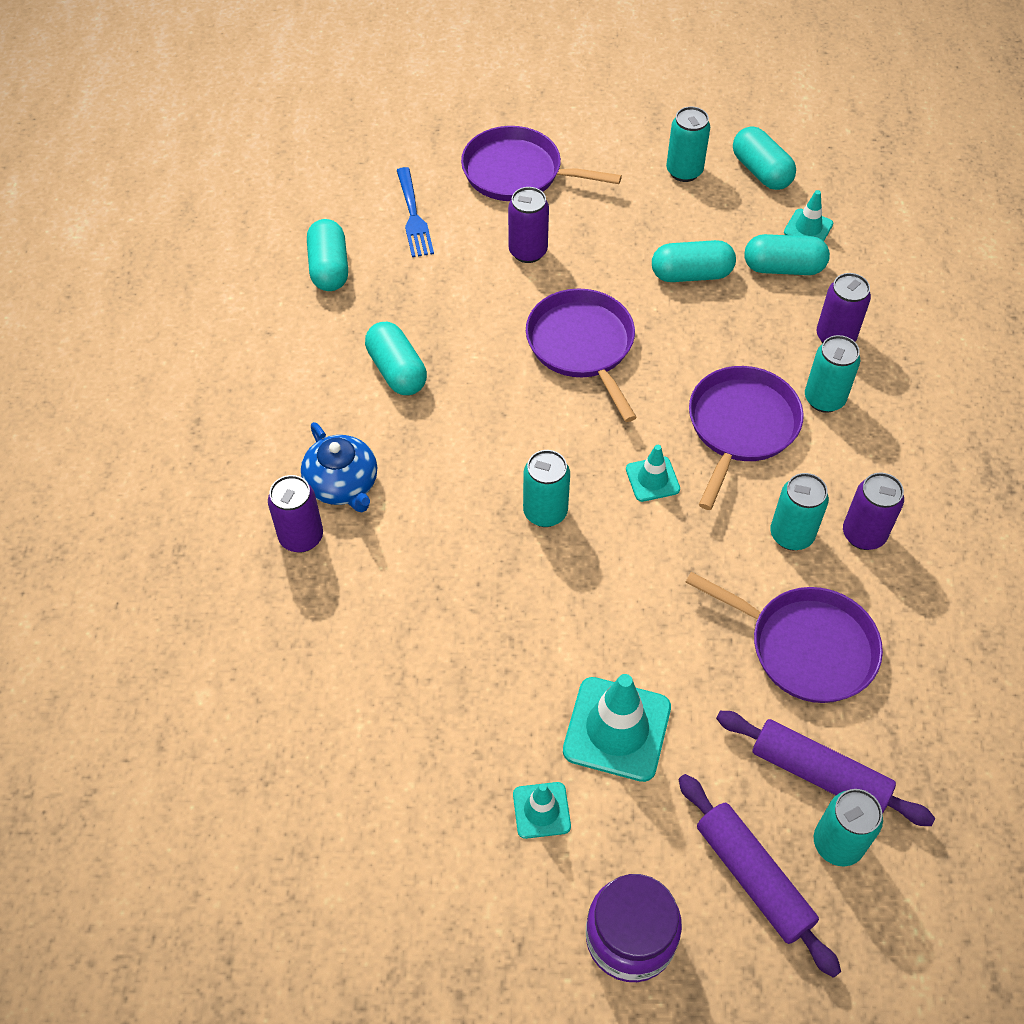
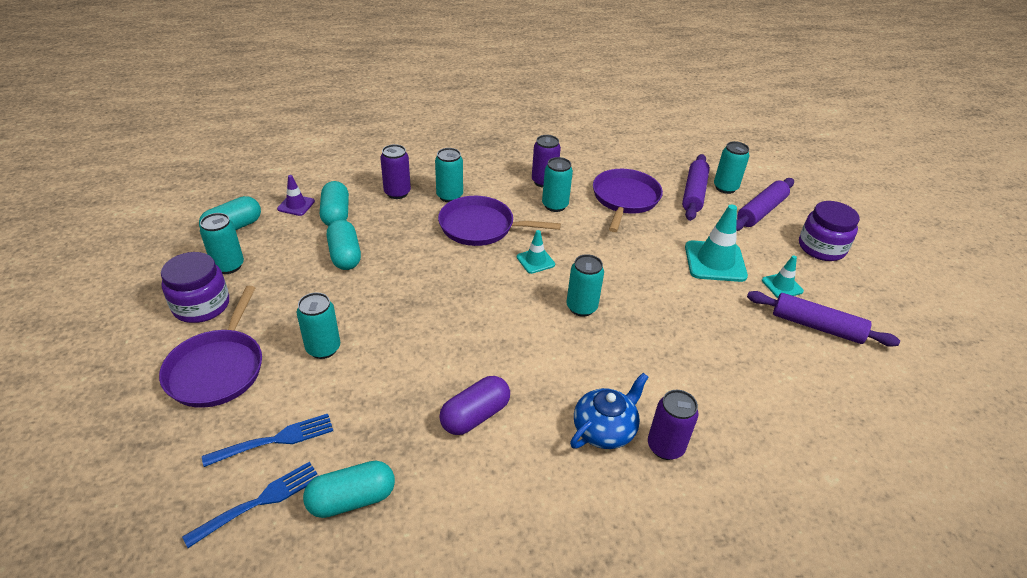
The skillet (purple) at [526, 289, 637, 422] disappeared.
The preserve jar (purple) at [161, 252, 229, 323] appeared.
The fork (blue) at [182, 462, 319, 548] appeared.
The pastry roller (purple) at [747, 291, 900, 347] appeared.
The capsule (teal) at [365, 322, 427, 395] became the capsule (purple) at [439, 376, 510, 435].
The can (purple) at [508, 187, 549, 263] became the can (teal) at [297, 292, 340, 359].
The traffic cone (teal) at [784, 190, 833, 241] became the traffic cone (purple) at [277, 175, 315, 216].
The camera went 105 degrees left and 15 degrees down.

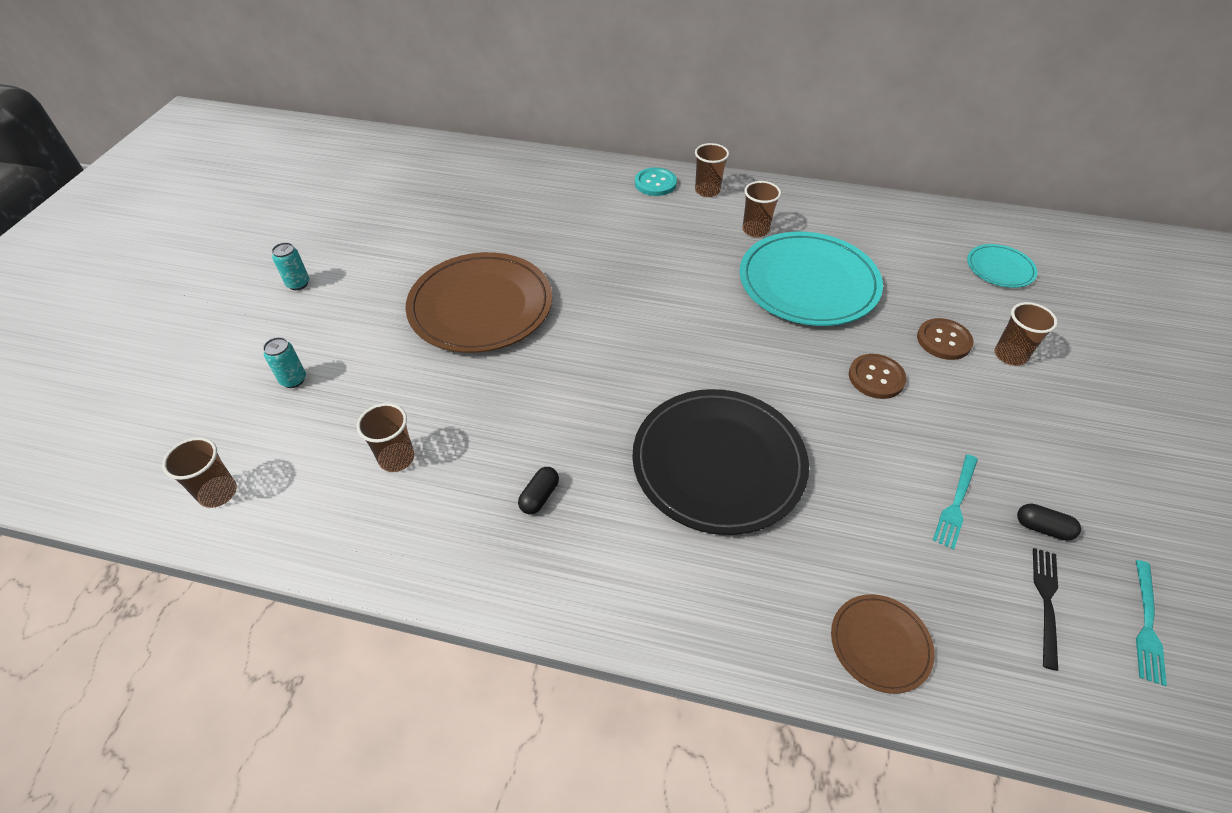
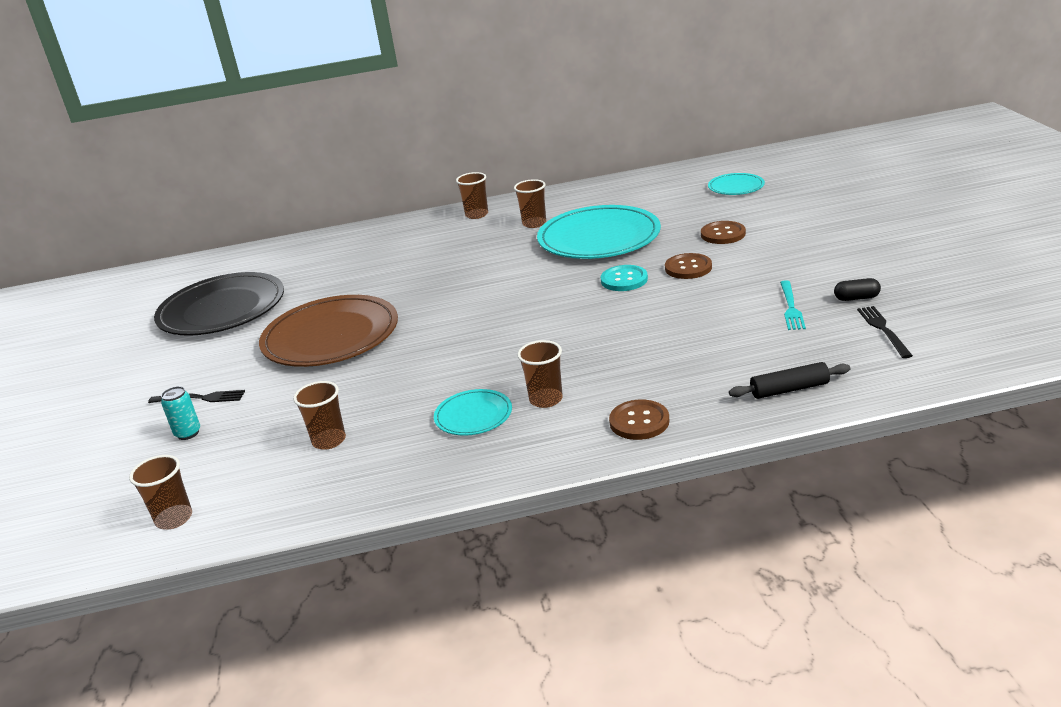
The can (teal) at [272, 242, 309, 290] disappeared.
The fork (teal) at [1136, 560, 1167, 686] disappeared.
The fork (ebony) at [148, 390, 245, 403] appeared.
The sewing button (brown) at [609, 400, 669, 440] appeared.
The flat dish (ebony) moved from [632, 389, 809, 535] to [154, 272, 284, 336].
The sewing button (teal) moved from [635, 168, 677, 196] to [601, 265, 648, 291].
The beaker (brown) moved from [995, 302, 1058, 366] to [517, 340, 563, 408].
The capsule (ebony) at [518, 467, 559, 515] was replaced by the flat dish (teal) at [434, 389, 512, 436].
The flat dish (brown) at [831, 594, 935, 694] was replaced by the pastry roller (ebony) at [729, 362, 850, 399].
The camera went 20 degrees left and 20 degrees down.

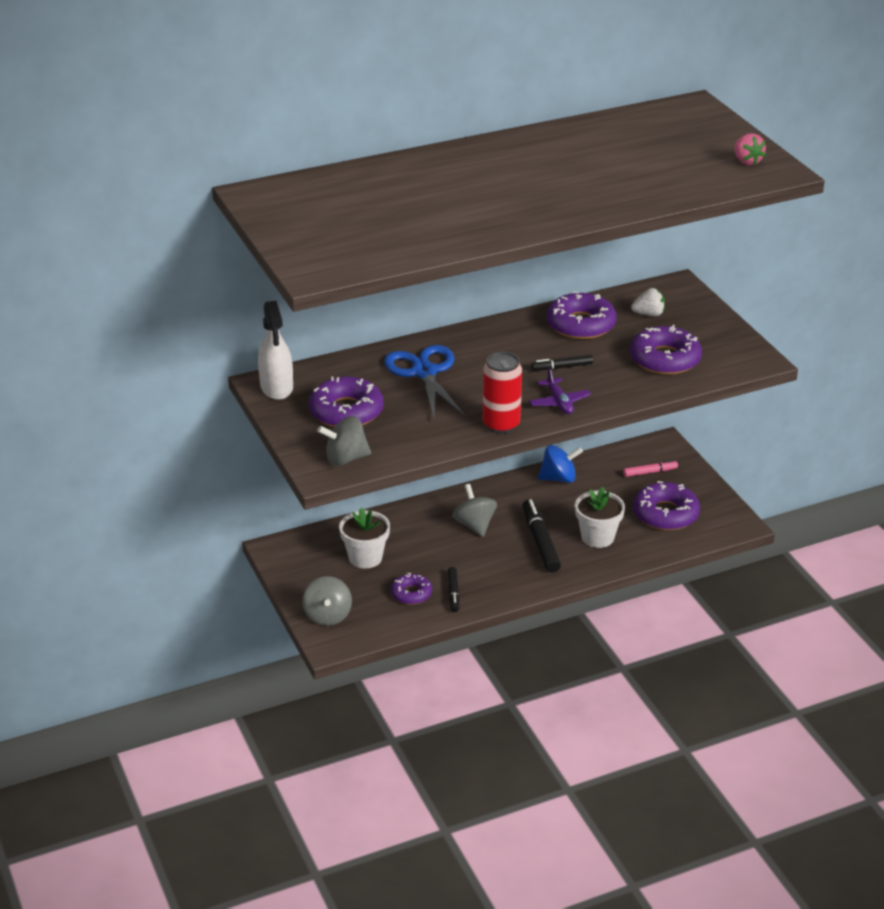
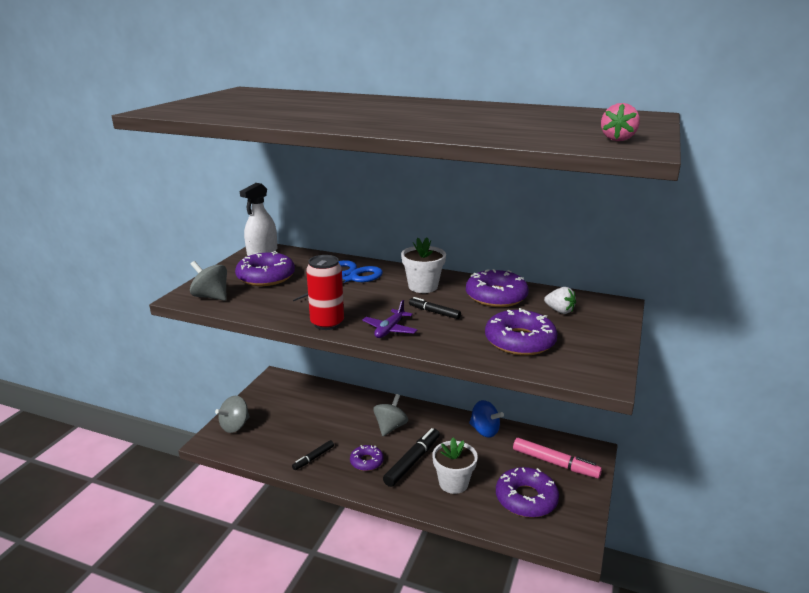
The flower pot (white) moved from [339, 507, 390, 569] to [401, 237, 446, 293].
The donut (purple) moved from [391, 573, 432, 605] to [350, 445, 384, 471].
The felt pen (rose-pink) at [623, 460, 678, 477] changed to 1.75 times the size.
The camera went 45 degrees right and 10 degrees down.

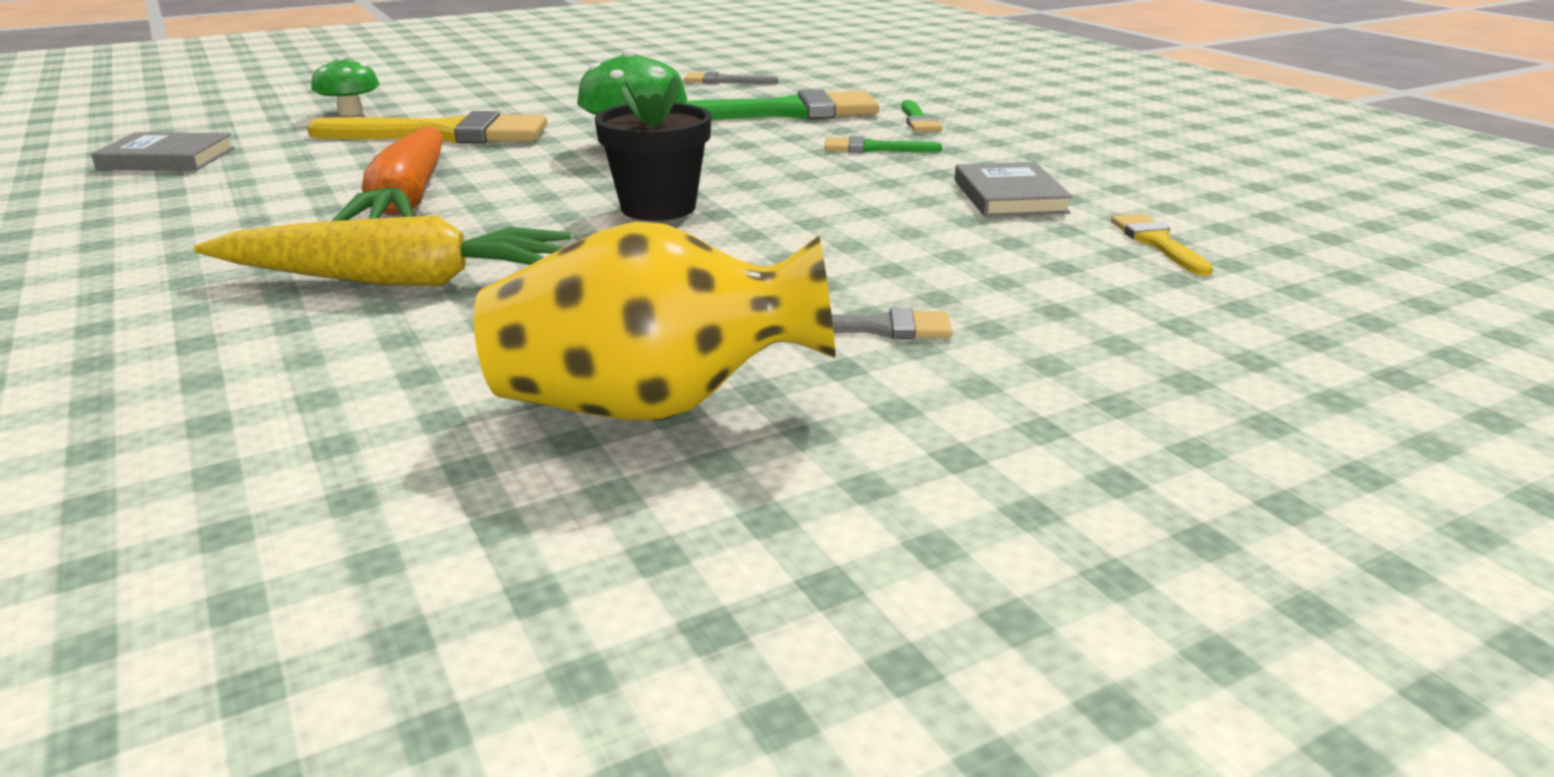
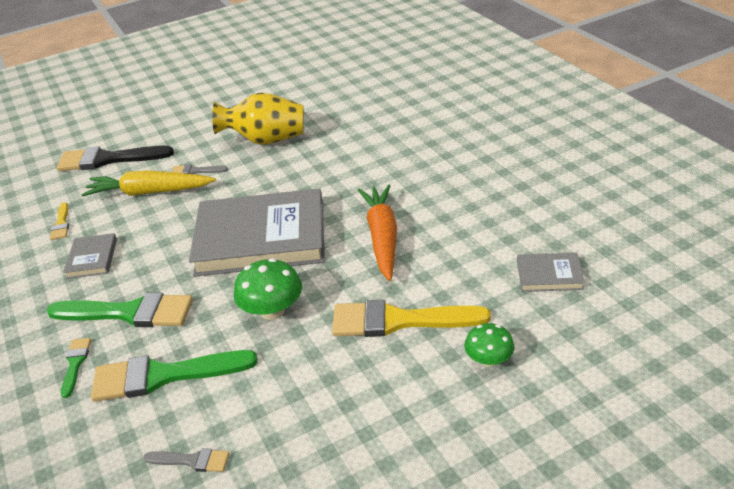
The paintbrush (ebony) at [57, 146, 174, 171] appeared.
The root vegetable (bright yellow) moved from [194, 215, 571, 286] to [81, 170, 216, 197].
The flower pot (ebony) at [595, 76, 712, 221] was replaced by the hardcover (grey) at [189, 188, 325, 277].
The paintbrush (emerald) at [824, 136, 942, 153] changed to 2.09 times the size.
The camera went 175 degrees left and 10 degrees up.

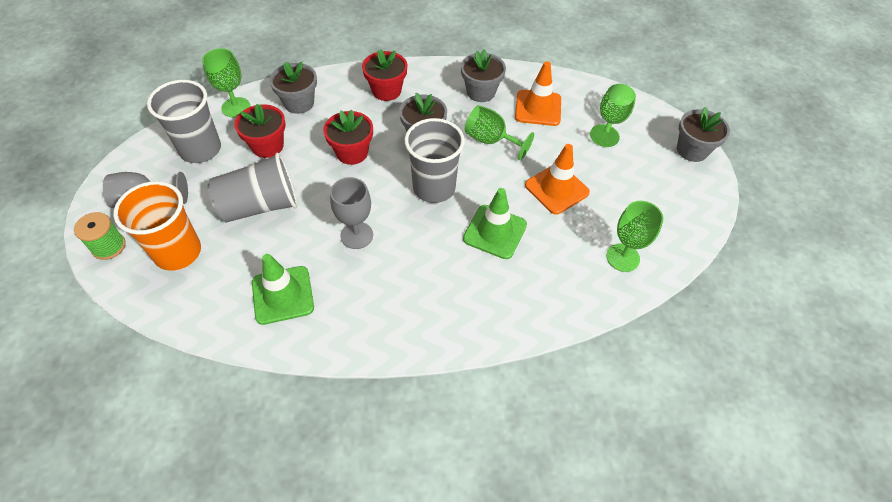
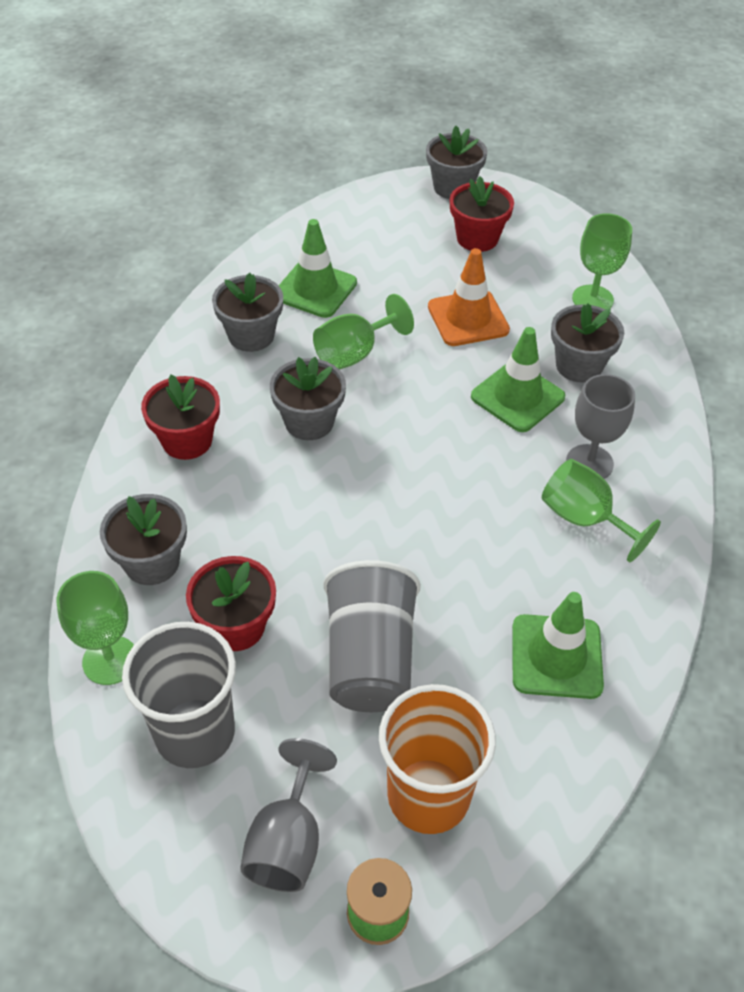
The beaker (grey) at [405, 118, 465, 203] disappeared.
The flower pot (grey) at [551, 303, 624, 383] appeared.
The flower pot (scarlet) moved from [323, 109, 373, 165] to [450, 176, 514, 252].
The goblet (grey) moved from [330, 177, 373, 249] to [566, 374, 635, 479].
The goblet (emerald) moved from [590, 84, 636, 147] to [542, 459, 661, 562].
The traffic cone (bright orange) at [515, 61, 561, 126] became the traffic cone (emerald) at [279, 219, 357, 318].
The camera went 70 degrees left and 5 degrees down.

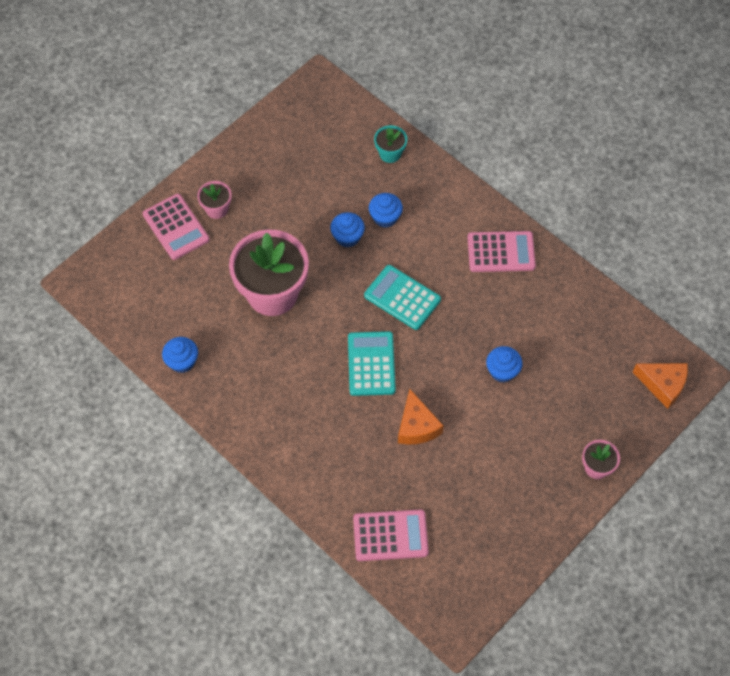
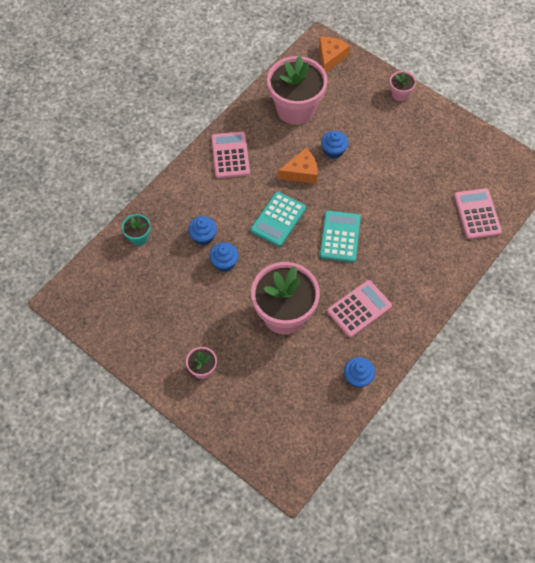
The flower pot (rose-pink) at [267, 56, 327, 125] appeared.
The calculator (rose-pink) moved from [143, 194, 210, 260] to [327, 280, 392, 337].
The cheese wedge (bright orange) moved from [398, 389, 444, 445] to [278, 148, 318, 184].
The calculator (teal) at [348, 331, 396, 396] turned 105 degrees clockwise.
The camera went 95 degrees left and 0 degrees up.

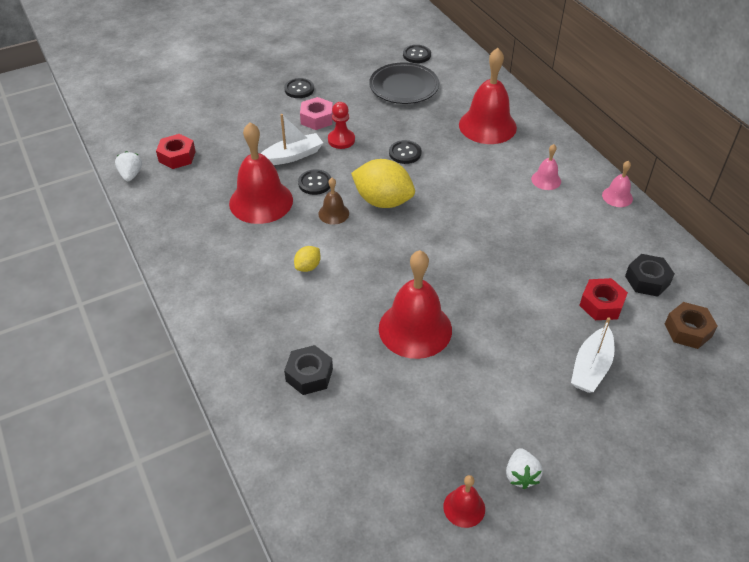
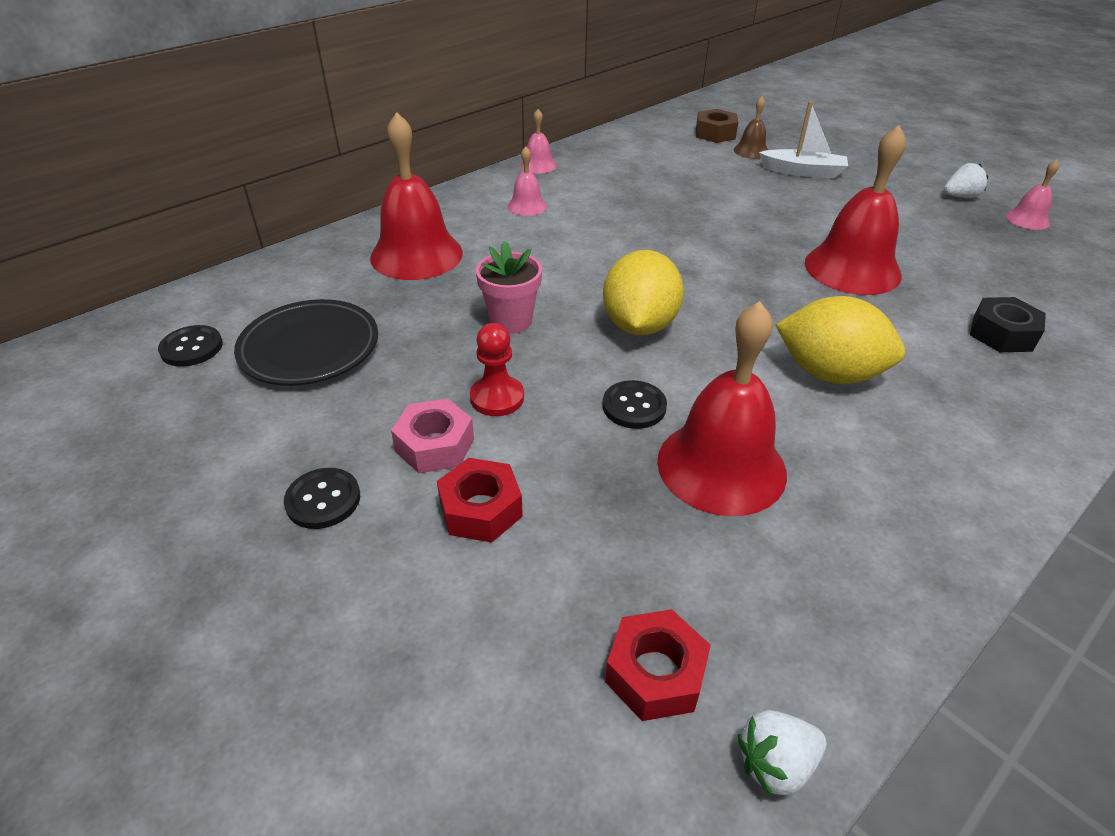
The boat (white) at [260, 114, 323, 165] disappeared.
The nut (ebony) at [625, 254, 675, 297] disappeared.
The school bell (brown) moved from [318, 178, 349, 225] to [734, 96, 768, 159].
The nut (scarlet) moved from [579, 278, 628, 320] to [437, 458, 523, 543].
The sewing button (ebony) at [389, 140, 421, 164] was replaced by the flower pot (rose-pink) at [476, 241, 542, 334].
The school bell (scarlet) at [443, 475, 485, 528] became the school bell (rose-pink) at [1006, 160, 1059, 230].
The lemon (bright yellow) at [294, 246, 321, 272] changed to 2.12 times the size.
The camera went 105 degrees left and 5 degrees down.

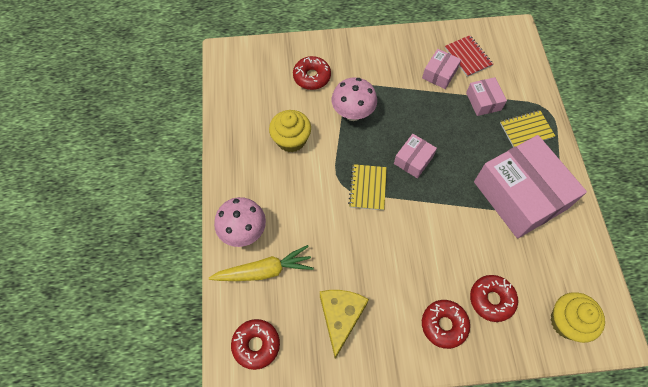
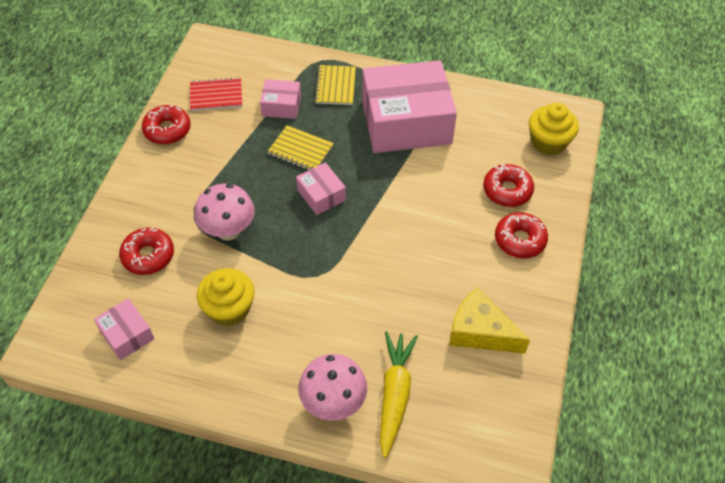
The donut (scarlet) moved from [231, 319, 280, 370] to [142, 105, 191, 144].
The notepad (bright yellow) moved from [348, 164, 387, 210] to [267, 125, 334, 170].
The package (rose-pink) moved from [422, 49, 461, 89] to [94, 298, 154, 360].
The camera went 70 degrees left and 10 degrees down.

